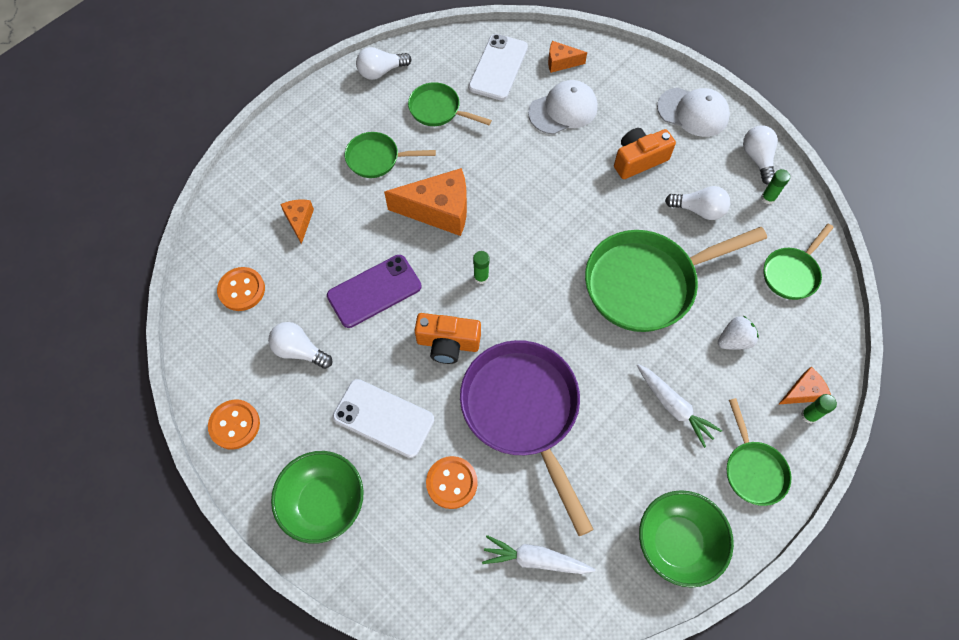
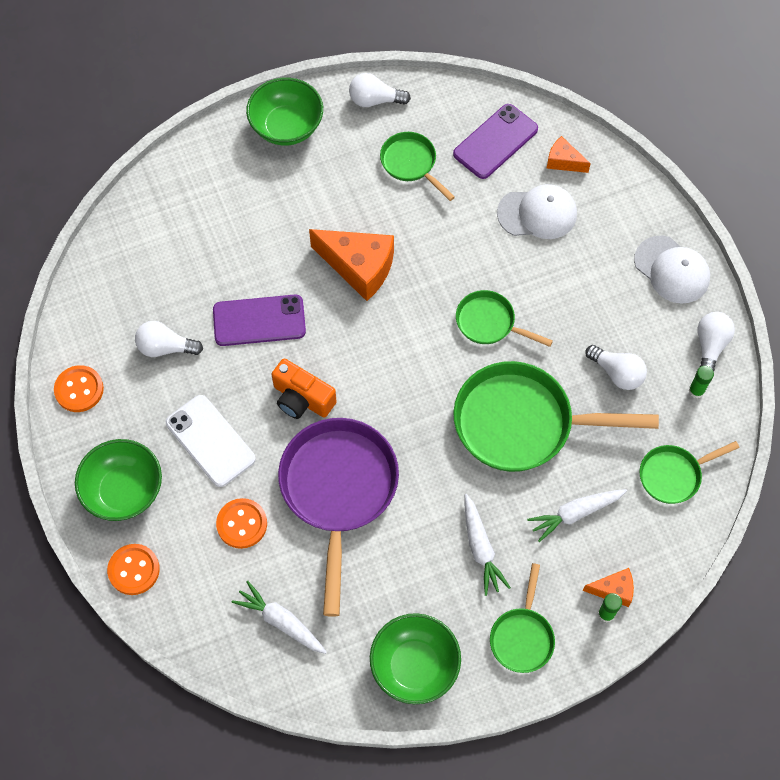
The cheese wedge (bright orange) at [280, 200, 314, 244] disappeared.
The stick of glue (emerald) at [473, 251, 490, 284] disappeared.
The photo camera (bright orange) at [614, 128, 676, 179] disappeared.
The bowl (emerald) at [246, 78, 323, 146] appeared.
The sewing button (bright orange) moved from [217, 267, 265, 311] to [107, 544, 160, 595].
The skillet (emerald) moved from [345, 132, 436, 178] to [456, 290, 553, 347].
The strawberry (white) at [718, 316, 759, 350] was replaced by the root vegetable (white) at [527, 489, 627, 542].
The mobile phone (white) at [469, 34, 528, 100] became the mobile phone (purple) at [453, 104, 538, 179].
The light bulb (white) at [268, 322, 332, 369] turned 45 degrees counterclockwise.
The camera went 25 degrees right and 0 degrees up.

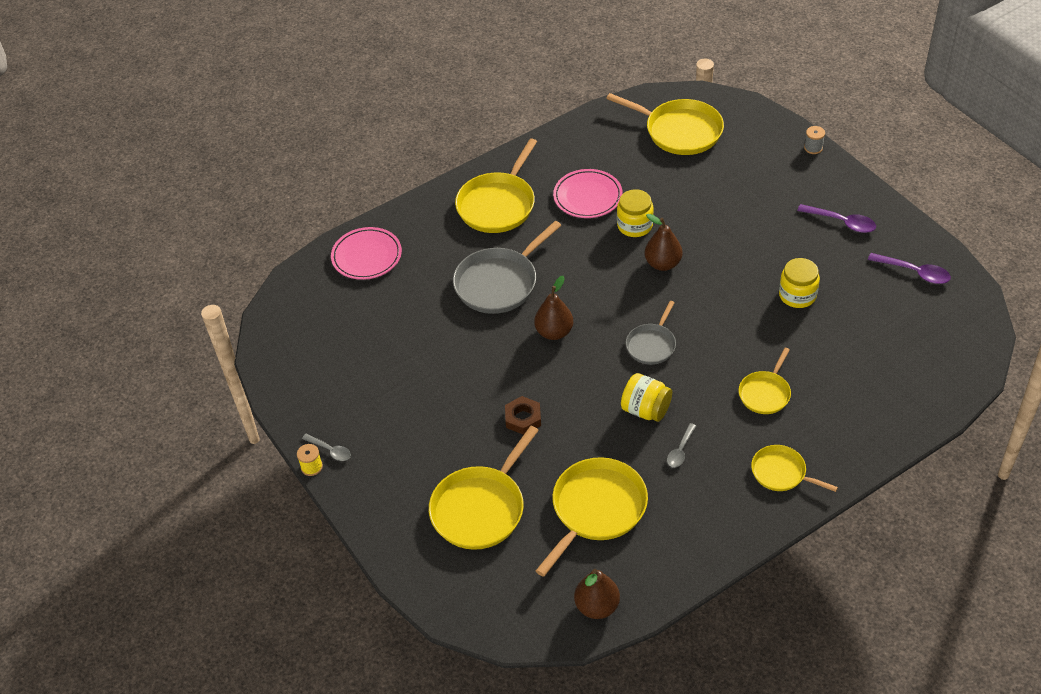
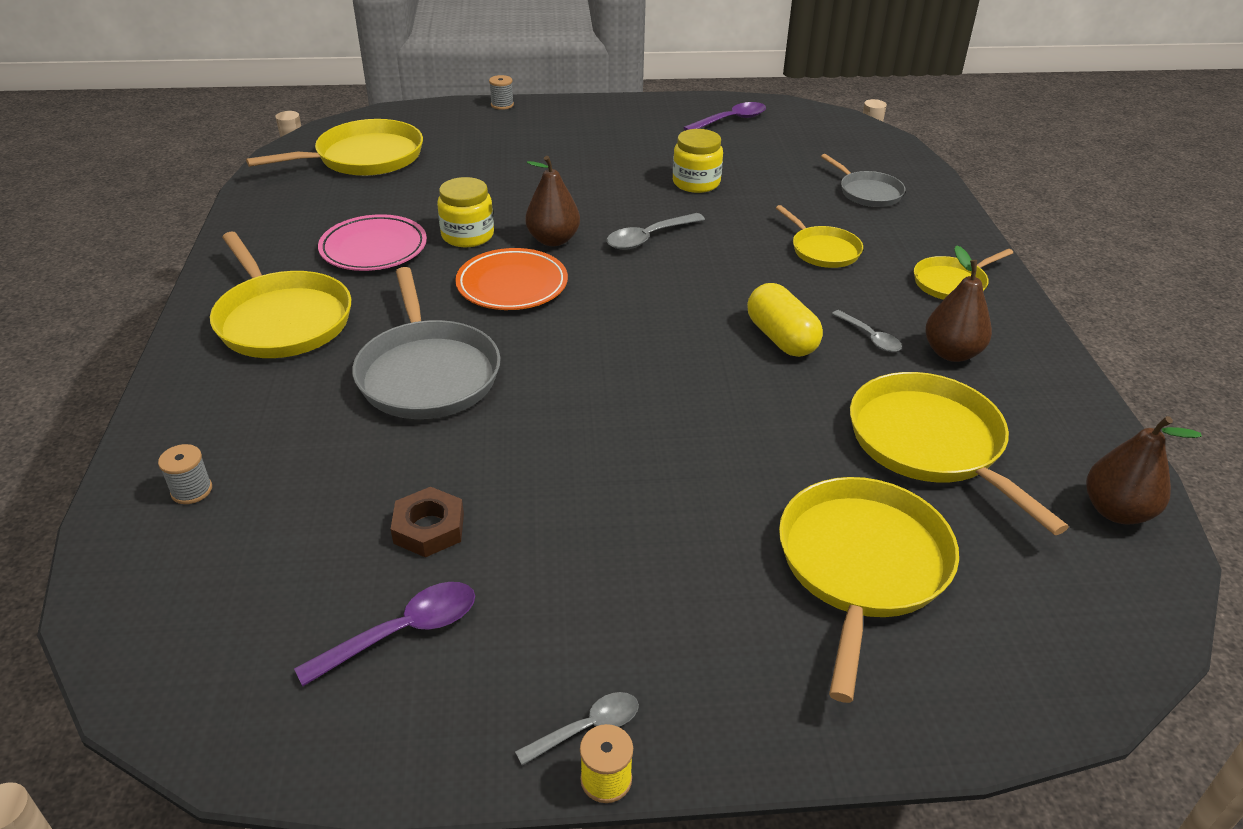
The flat dish (bright orange) at [455, 248, 568, 310] appeared.
The teaspoon (grey) at [607, 213, 705, 250] appeared.
The nut (brown) moved from [505, 396, 541, 435] to [391, 487, 464, 557].
The toy pear (brown) moved from [534, 276, 573, 340] to [925, 245, 992, 362].
The skillet (grey) moved from [626, 301, 676, 365] to [821, 154, 906, 207].
The teaspoon (purple) moved from [797, 204, 876, 233] to [294, 582, 475, 686].
The flat dish (rose-pink) at [331, 227, 402, 280] was replaced by the bobbin (grey) at [158, 444, 212, 504].
The preserve jar (bright yellow) at [621, 373, 672, 422] was replaced by the capsule (bright yellow) at [747, 283, 823, 357].
The skillet (bright yellow) at [429, 426, 539, 550] turned 135 degrees counterclockwise.
The camera went 65 degrees left and 10 degrees down.

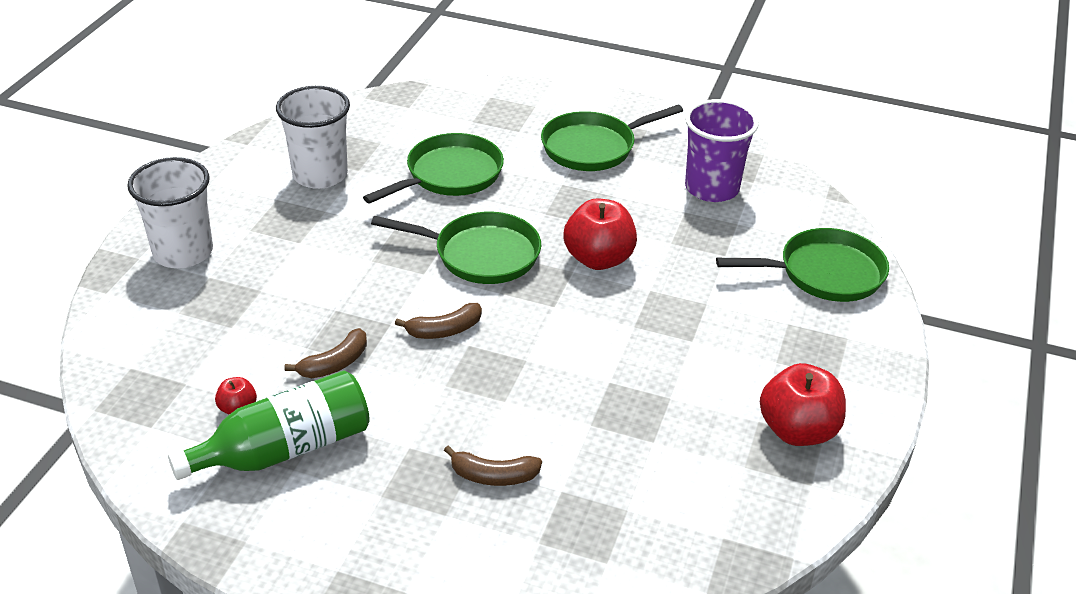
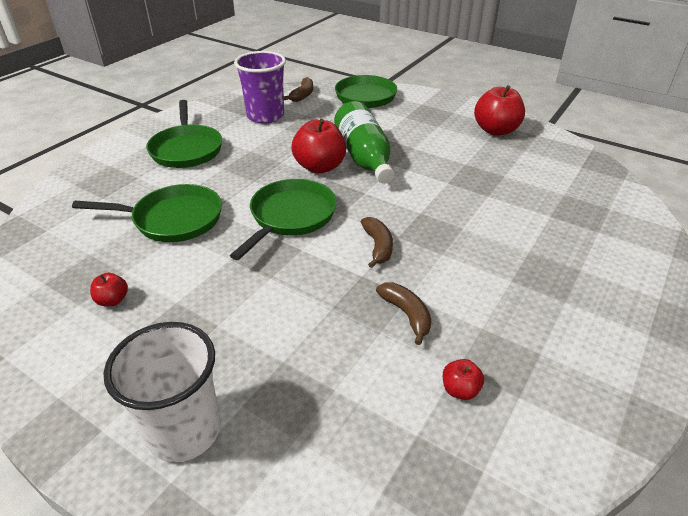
The bottle (emerald) moved from [168, 370, 370, 480] to [334, 101, 394, 184].
The banana (brown) moved from [444, 445, 542, 486] to [284, 77, 313, 102].
The beaker (white) at [276, 86, 350, 189] was replaced by the apple (scarlet) at [90, 273, 128, 306].
The skillet (emerald) at [363, 133, 504, 204] turned 120 degrees clockwise.
The camera went 75 degrees left and 0 degrees up.

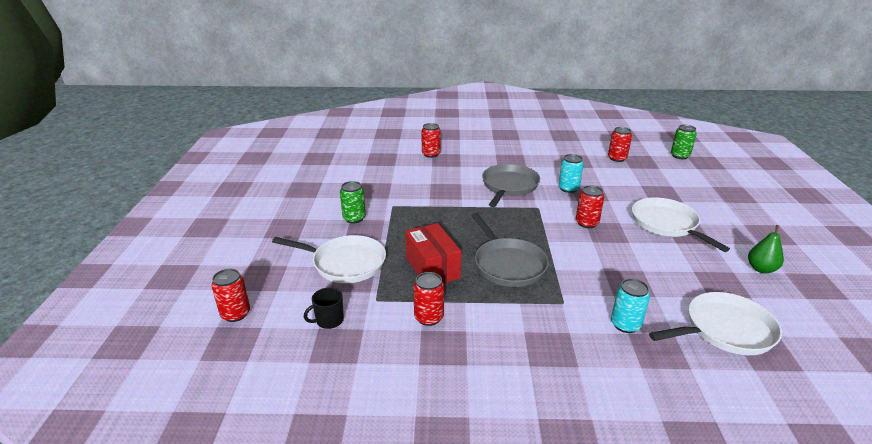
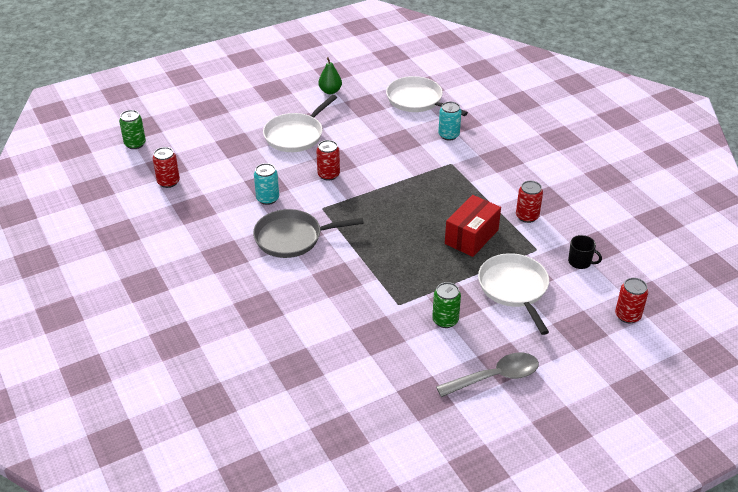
The can (scarlet) at [421, 123, 441, 158] disappeared.
The skillet (grey) at [471, 213, 549, 287] disappeared.
The teaspoon (grey) at [436, 353, 539, 397] appeared.
The camera went 120 degrees left and 10 degrees up.

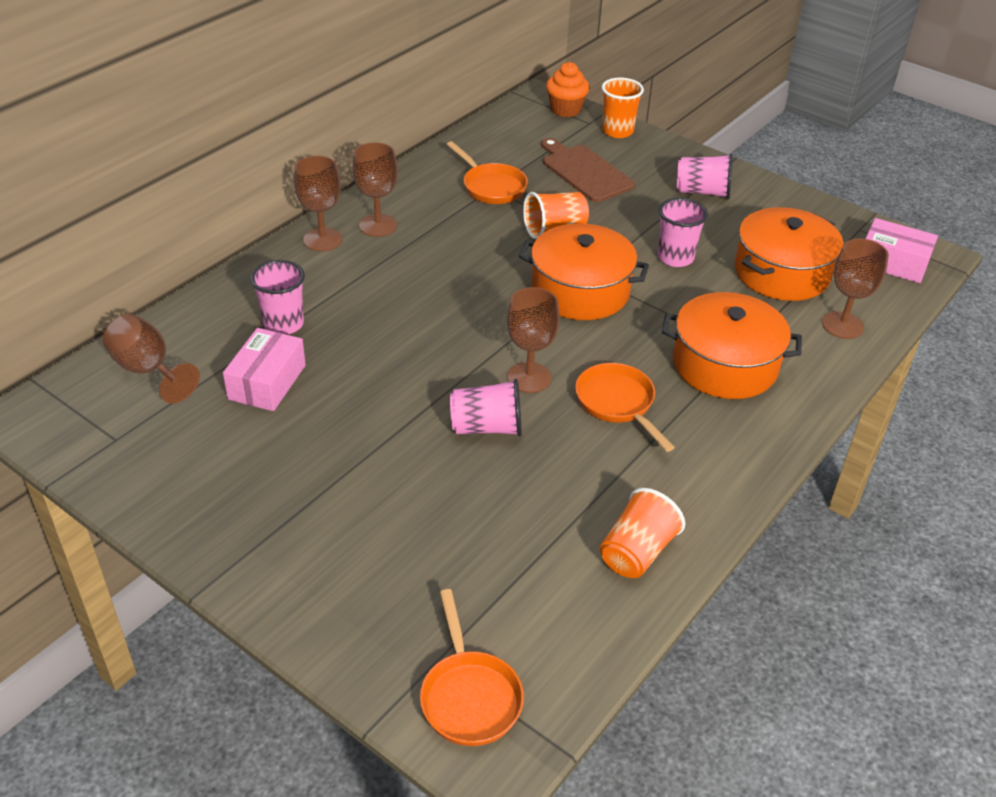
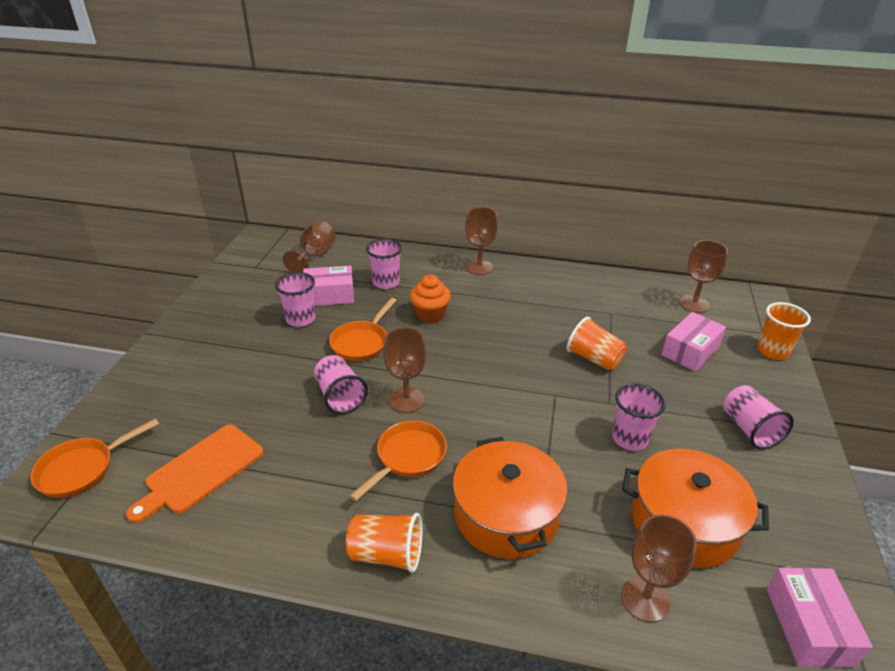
The pot (bright orange) at [519, 223, 649, 320] disappeared.
The cutting board (bright orange) at [126, 424, 263, 523] appeared.
The beaker (rose-pink) at [275, 272, 316, 327] appeared.
The goblet (brown) moved from [353, 142, 398, 237] to [679, 240, 728, 313].
The skillet (bright orange) moved from [446, 141, 528, 204] to [329, 298, 396, 361].
The fairy cake (bright orange) moved from [546, 62, 590, 117] to [410, 274, 451, 323].
The beaker (bright orange) moved from [600, 488, 685, 578] to [346, 513, 422, 573].
The cutting board (brown) at [541, 138, 635, 202] was replaced by the package (rose-pink) at [661, 312, 726, 371].
The camera went 65 degrees right and 5 degrees down.

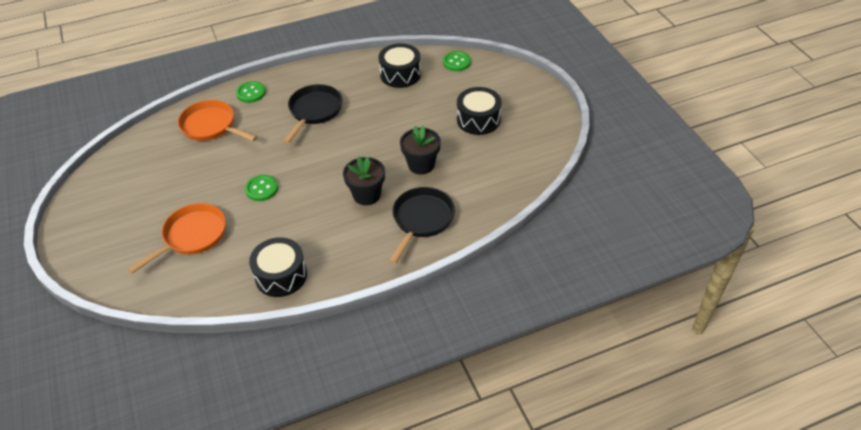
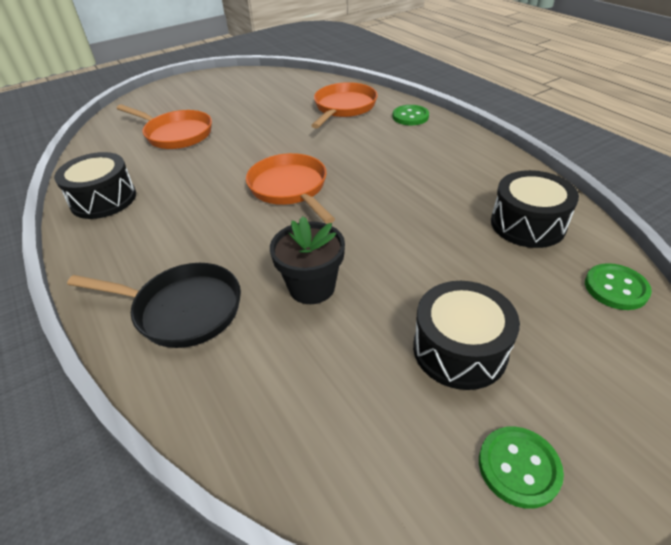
The skillet (ebony) at [283, 84, 343, 144] disappeared.
The flower pot (ebony) at [343, 156, 385, 205] disappeared.
The skillet (bright orange) at [246, 153, 335, 224] appeared.
The sewing button (emerald) moved from [245, 175, 278, 201] to [479, 426, 564, 509].
The camera went 80 degrees right and 5 degrees down.

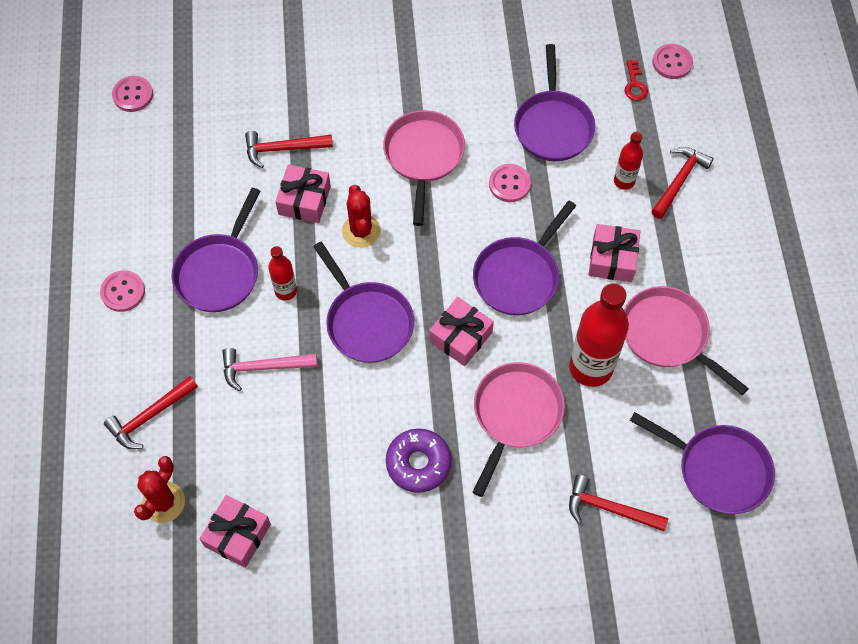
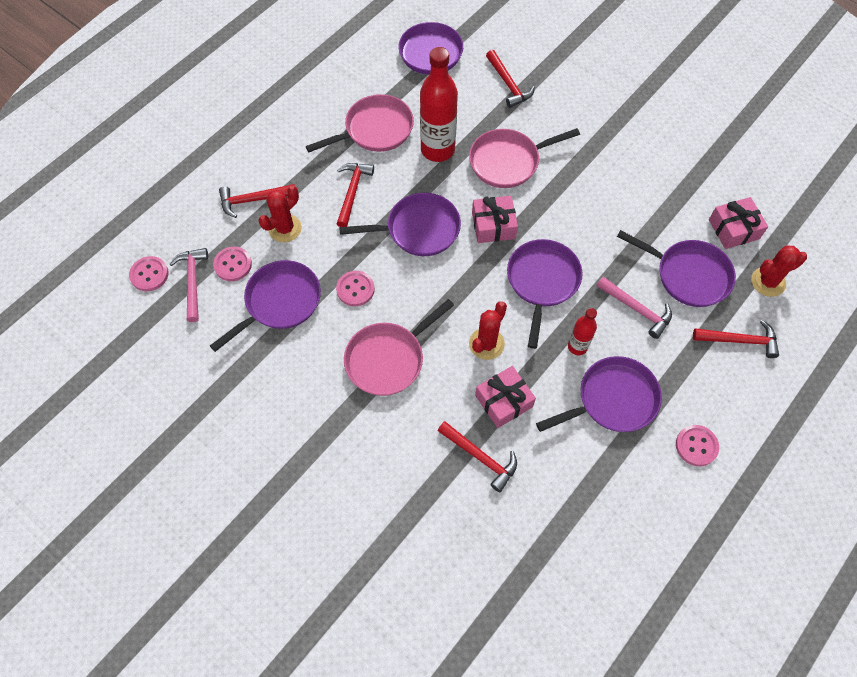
The donut (purple) at [386, 429, 451, 493] disappeared.
The skillet (purple) at [617, 230, 736, 307] appeared.
The sewing button (rose-pink) moved from [112, 76, 153, 112] to [213, 247, 252, 281].
The present (rose-pink) at [589, 224, 640, 282] was replaced by the carpenter's hammer (scarlet) at [337, 163, 374, 227].
The bottle (scarlet) at [614, 132, 643, 190] was replaced by the cactus (scarlet) at [259, 186, 302, 242].
The door key (scarlet) at [624, 60, 648, 101] was replaced by the carpenter's hammer (rose-pink) at [170, 248, 208, 322].
The skillet (rose-pink) at [624, 286, 749, 395] turned 120 degrees counterclockwise.
The camera went 135 degrees left and 0 degrees up.

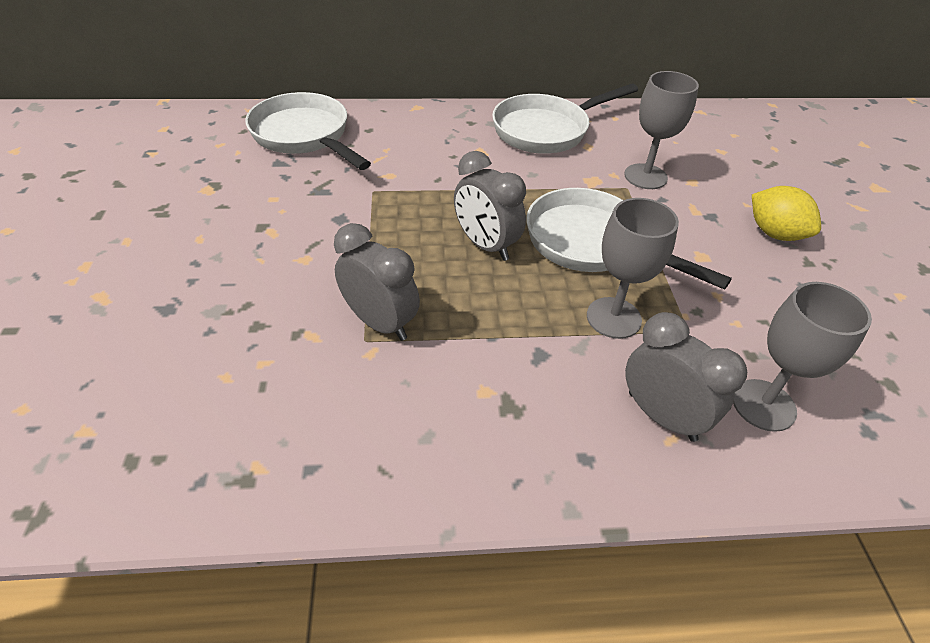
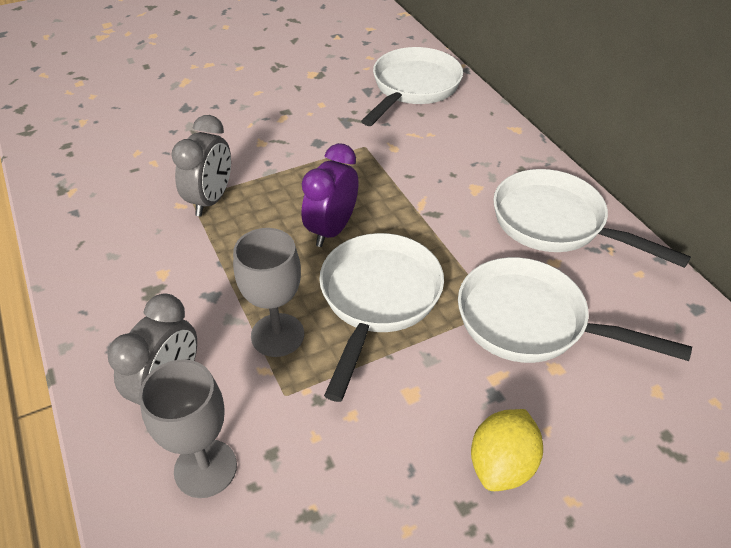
The goblet (grey) at [624, 71, 699, 189] was replaced by the skillet (white) at [458, 257, 692, 363].
The clock (grey) at [454, 151, 526, 261] became the clock (purple) at [302, 143, 359, 247].
The camera went 70 degrees right and 0 degrees up.

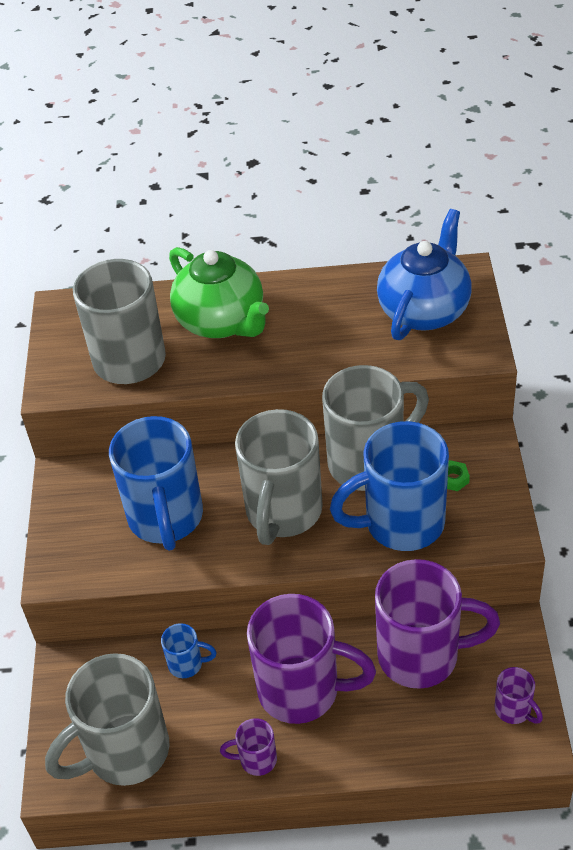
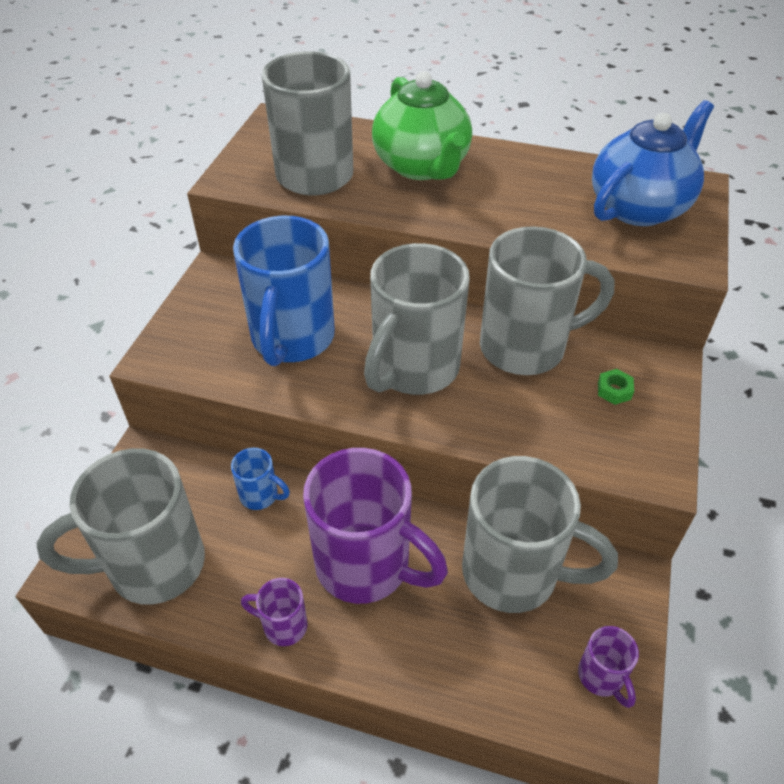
The mug (blue) at [330, 421, 449, 551] disappeared.
The mug (purple) at [375, 559, 500, 689] became the mug (grey) at [462, 456, 618, 613].
The camera went 15 degrees right and 0 degrees up.

